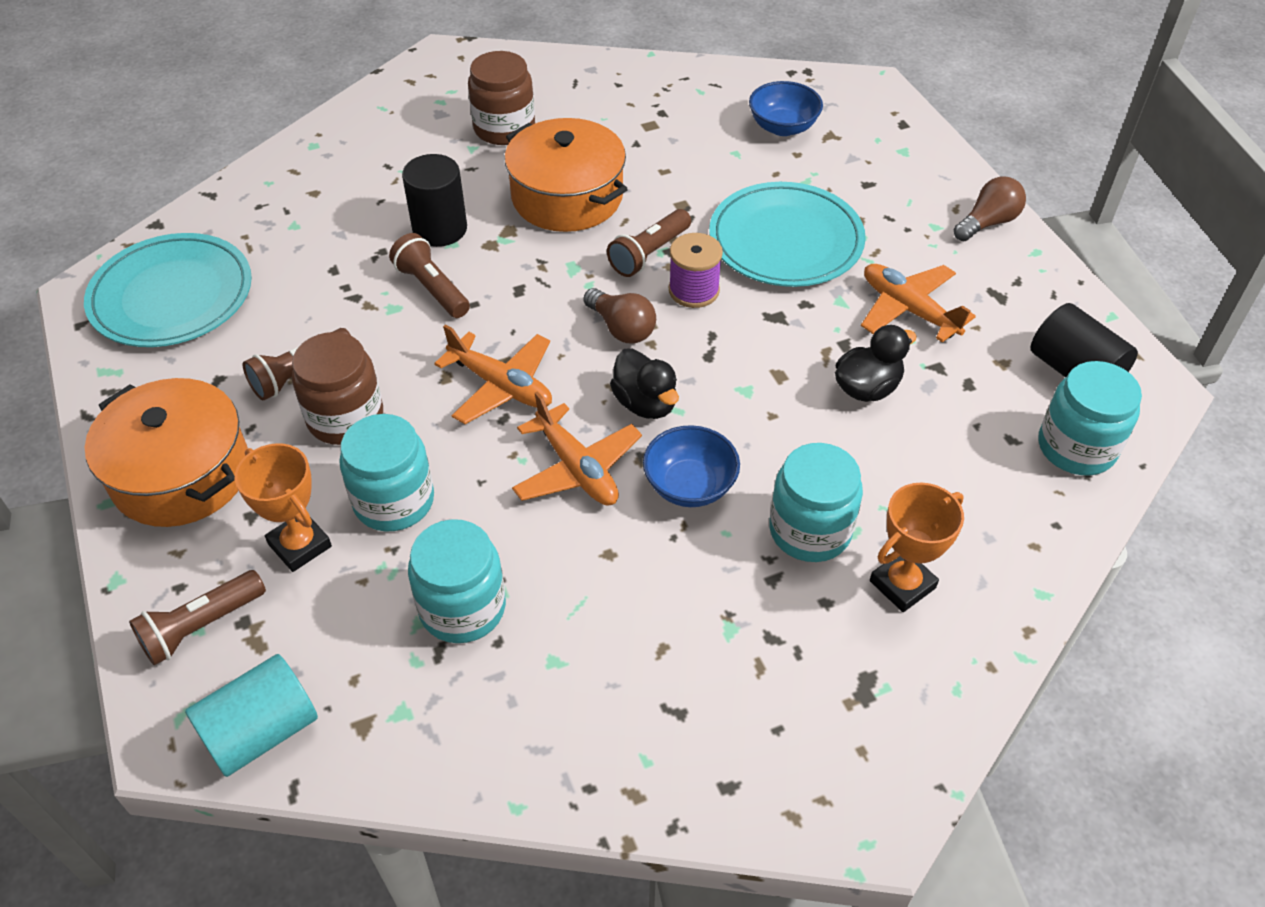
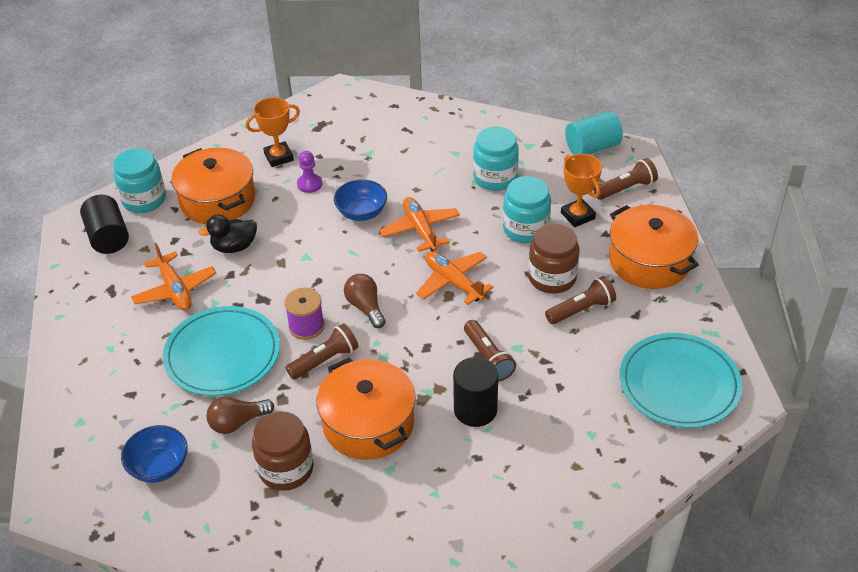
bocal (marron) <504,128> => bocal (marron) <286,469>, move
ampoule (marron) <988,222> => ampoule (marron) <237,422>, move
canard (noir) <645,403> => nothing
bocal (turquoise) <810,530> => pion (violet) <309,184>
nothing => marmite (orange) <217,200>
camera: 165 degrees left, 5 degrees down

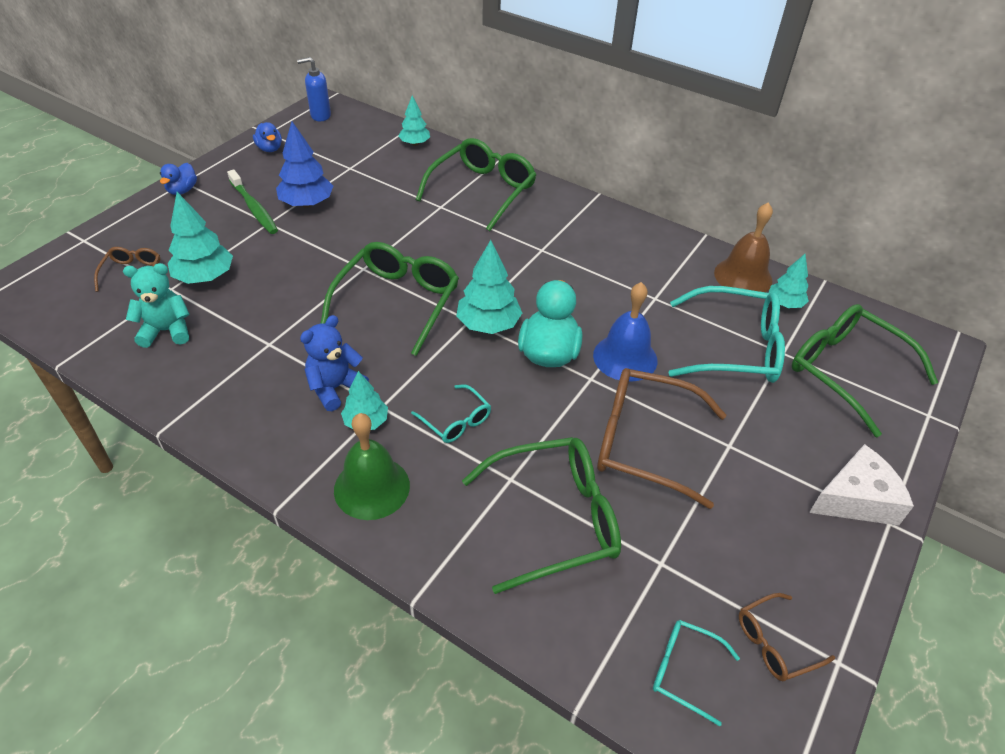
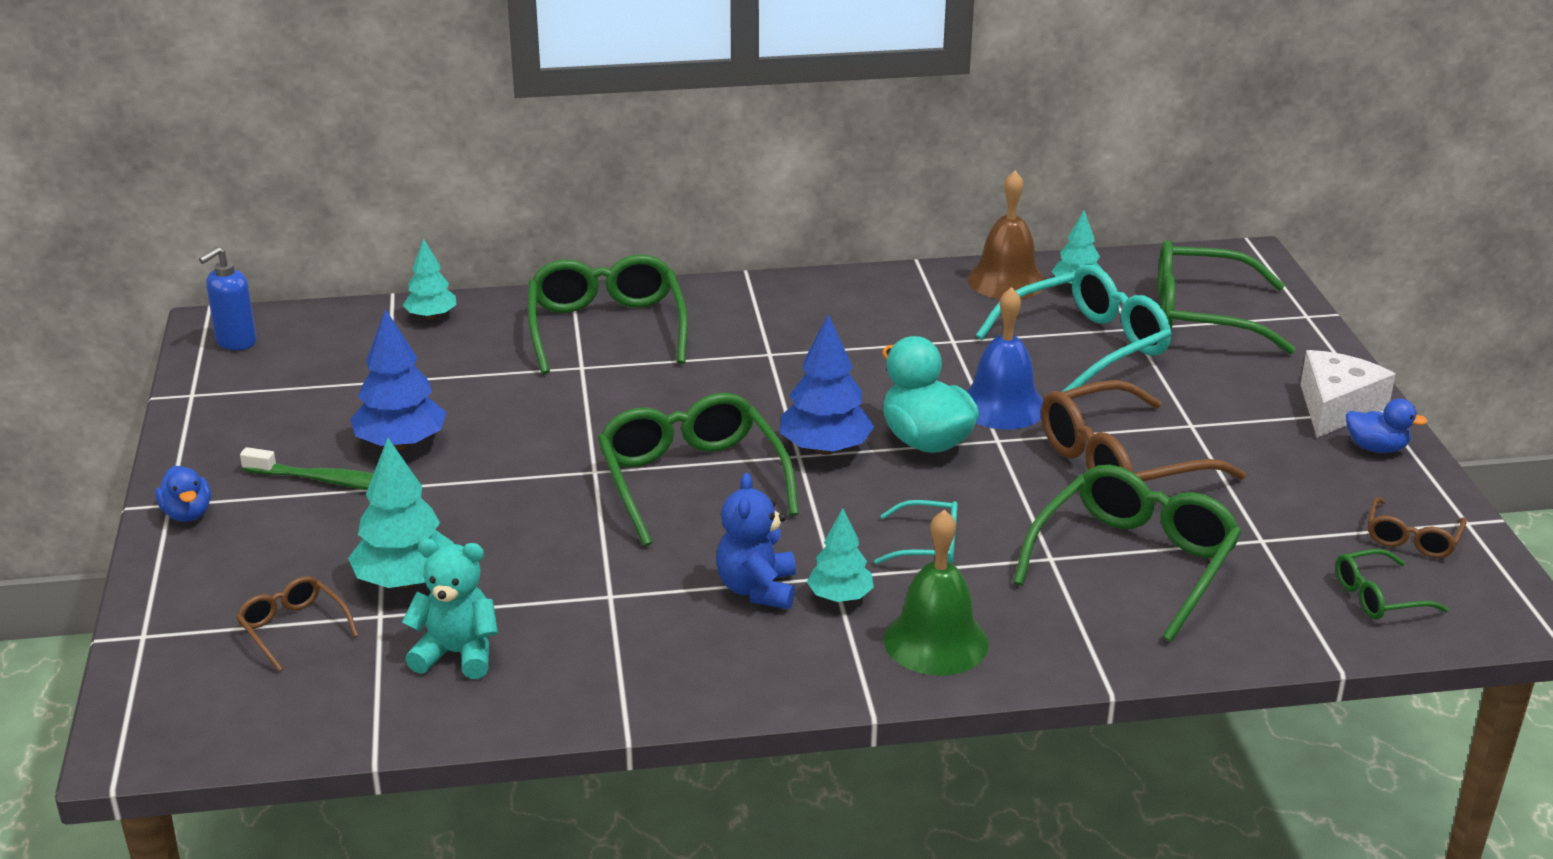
canard (bleu) <270,149> => canard (bleu) <1376,448>, move
arbre (turquoise) <488,324> => arbre (bleu) <825,449>
ours en peluche (turquoise) <166,331> => ours en peluche (turquoise) <457,654>, 60 degrees clockwise
lunettes (turquoise) <684,671> => lunettes (vert) <1378,597>
camera: 40 degrees left, 15 degrees down

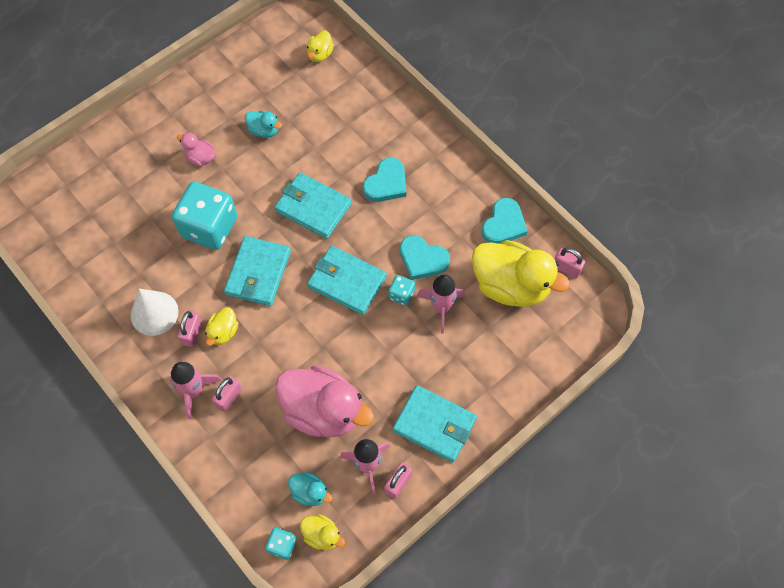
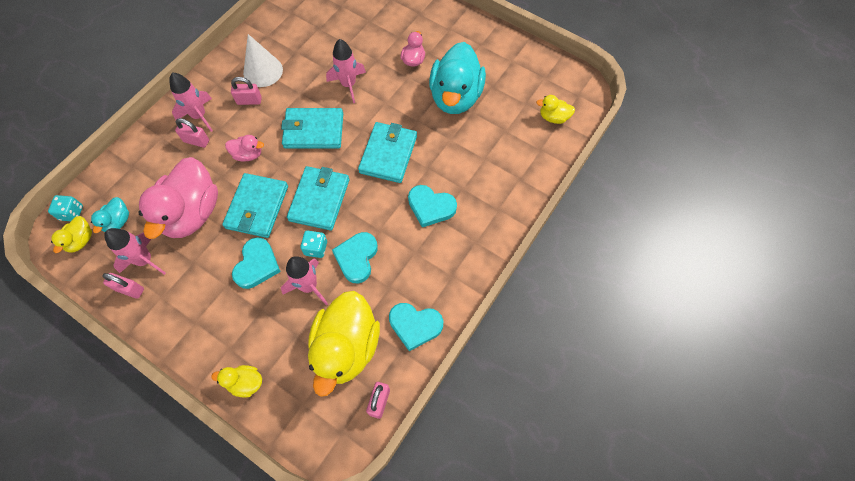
canard (turquoise) <264,130> => canard (turquoise) <455,97>, x2.21
dé (turquoise) <209,227> => fusée (rose) <348,85>
canard (jaune) <223,332> => canard (jaune) <245,383>, move
portefeuille (turquoise) <434,424> => portefeuille (turquoise) <257,207>, move
nothing => canard (rose) <248,154>
nothing => cœur (turquoise) <257,265>
camera: 75 degrees right, 0 degrees up

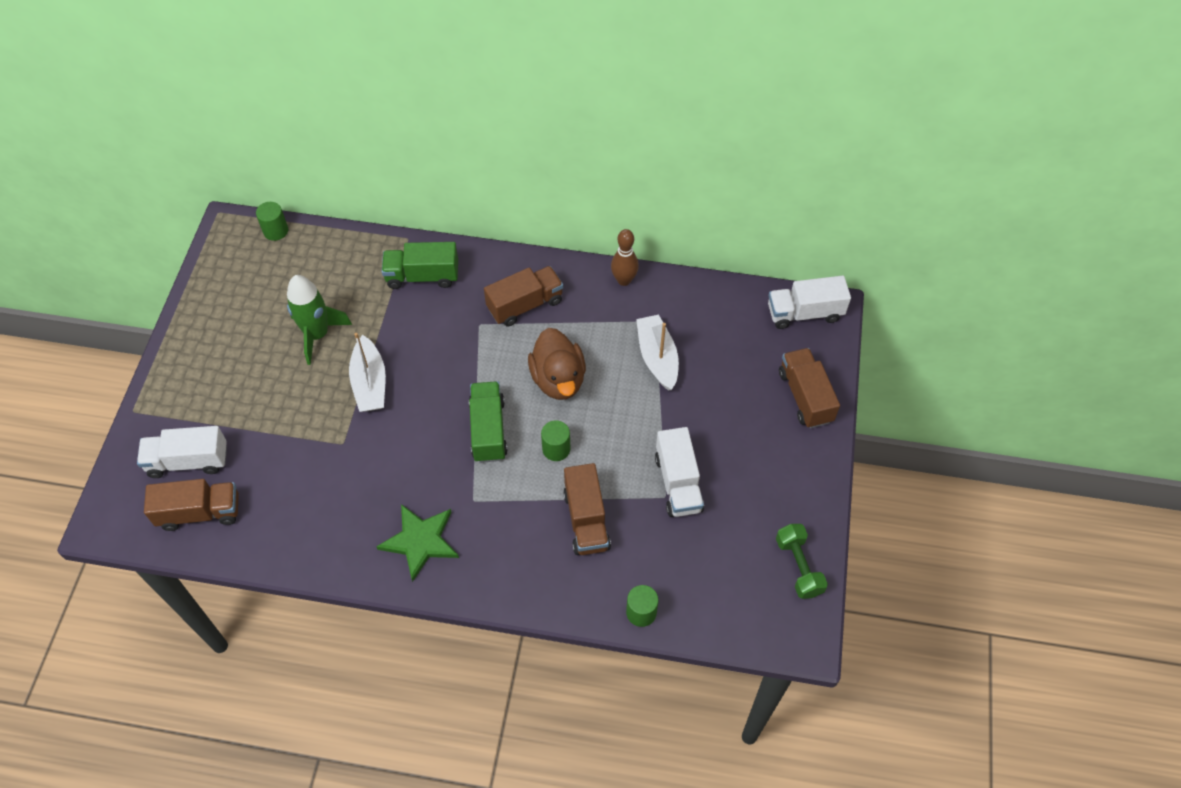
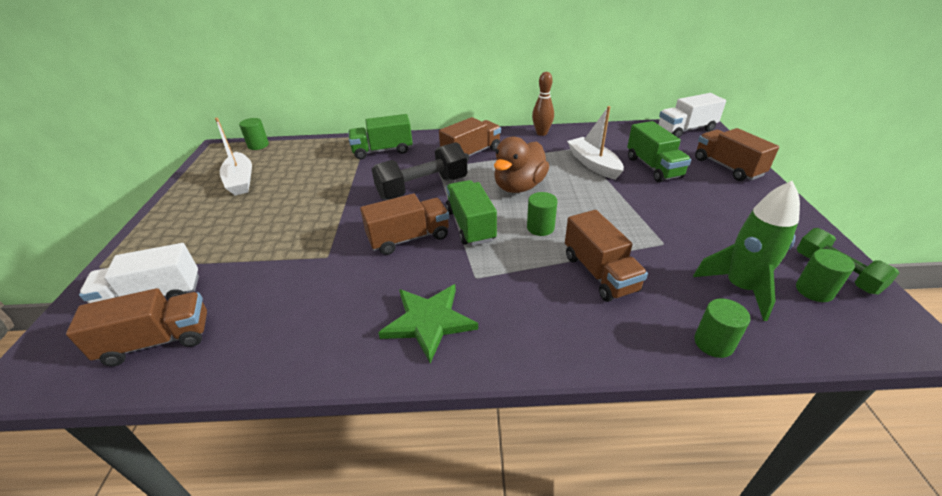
fusée (vert) <317,335> => fusée (vert) <740,287>, move
canard (marron) <558,379> => canard (marron) <519,186>, 60 degrees clockwise
bateau (blanc) <370,383> => bateau (blanc) <240,181>, move
camion (blanc) <678,483> => nothing
nothing => camion (vert) <653,167>
nothing => haltère (noir) <422,188>
nothing => camion (marron) <409,238>
nothing => cylindre (vert) <814,290>
camera: 10 degrees left, 20 degrees down

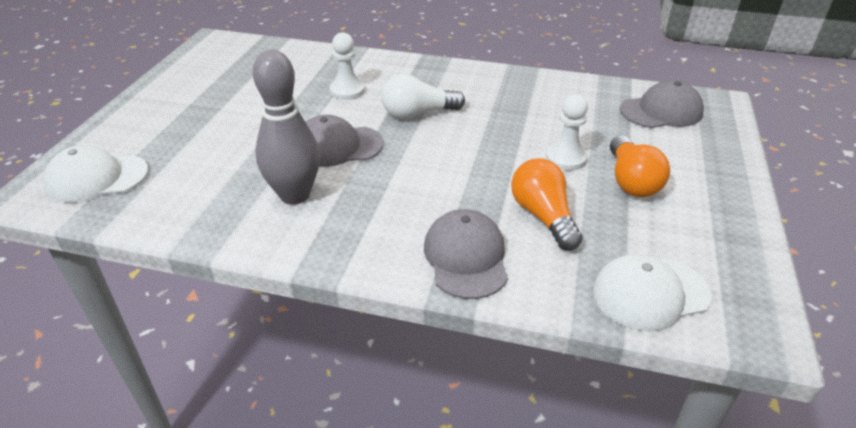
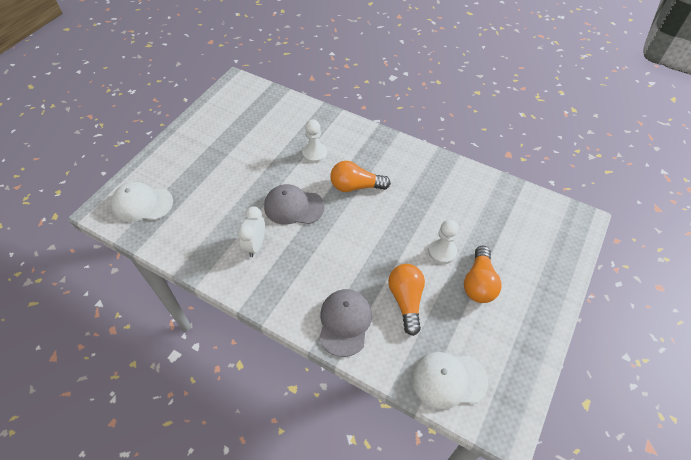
quille (gris) <295,195> => réveil (blanc) <255,245>
ampoule (blanc) <418,113> => ampoule (orange) <356,186>
casquette (gris) <661,111> => nothing
camera: 15 degrees right, 15 degrees up

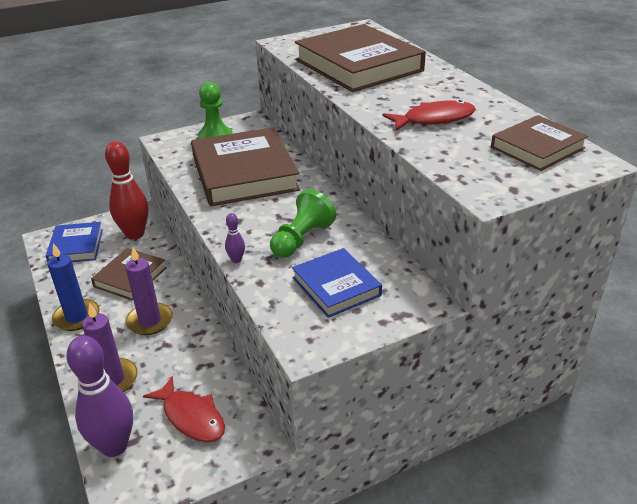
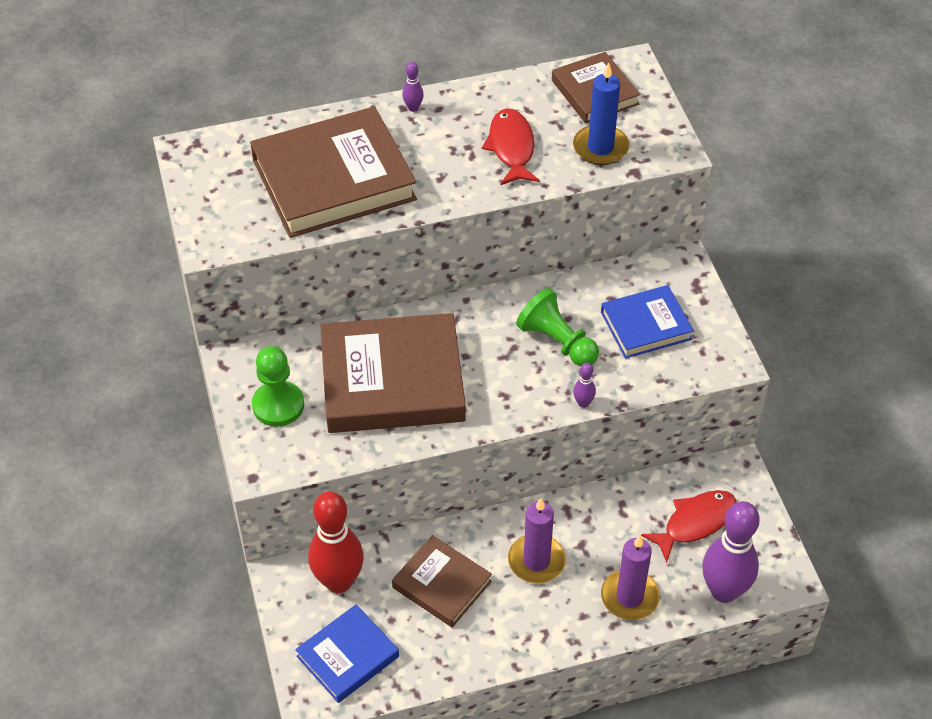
livre (bleu) <76,246> => livre (bleu) <348,656>, 45 degrees counterclockwise
bougie (bleu) <77,317> => bougie (bleu) <600,148>, move
nothing => quille (violet) <413,108>
camera: 80 degrees left, 15 degrees up

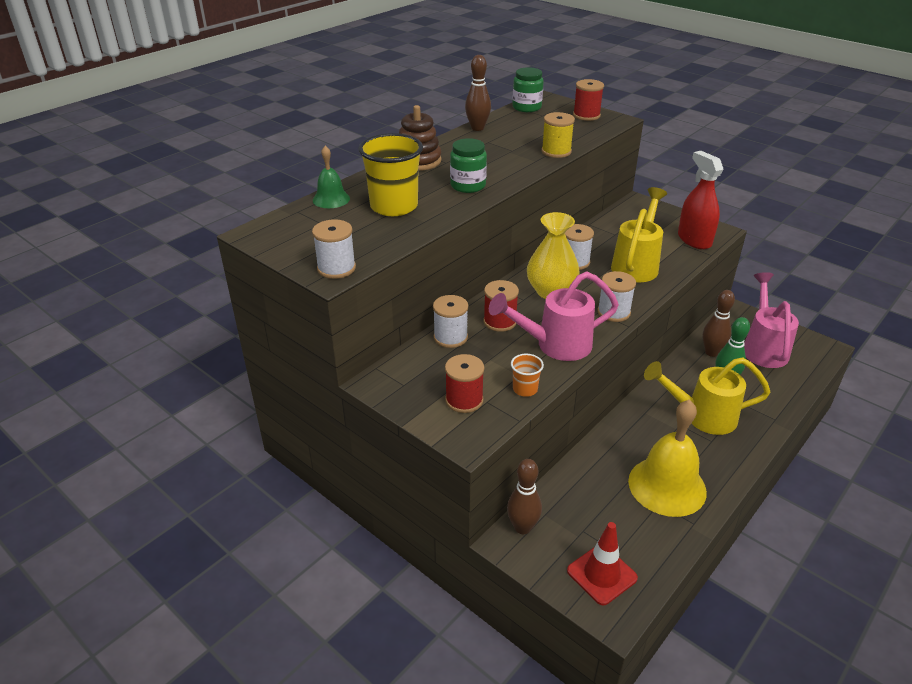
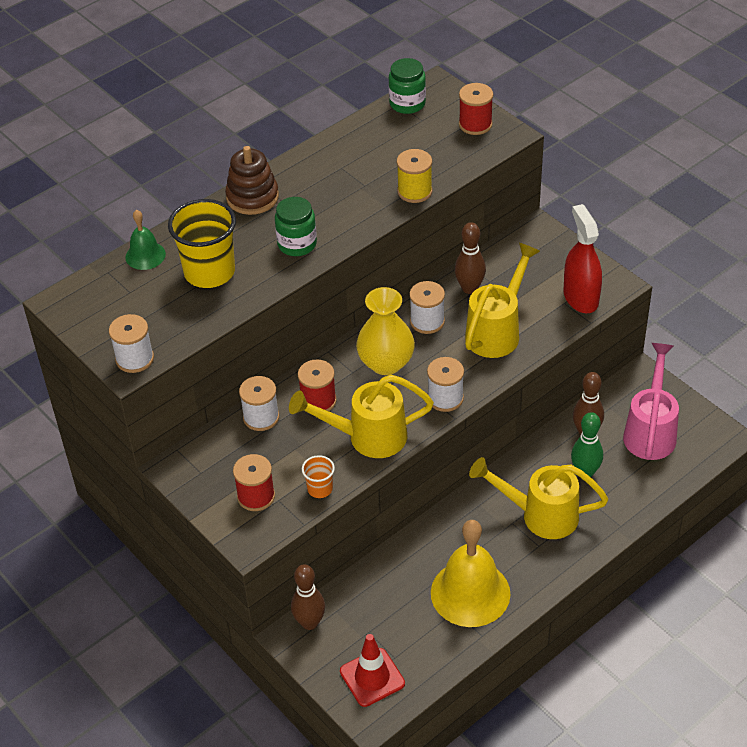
quille (marron) <477,128> => quille (marron) <469,288>, move
arrosoir (rose) <554,345> => arrosoir (jaune) <367,437>
camera: 10 degrees right, 10 degrees up

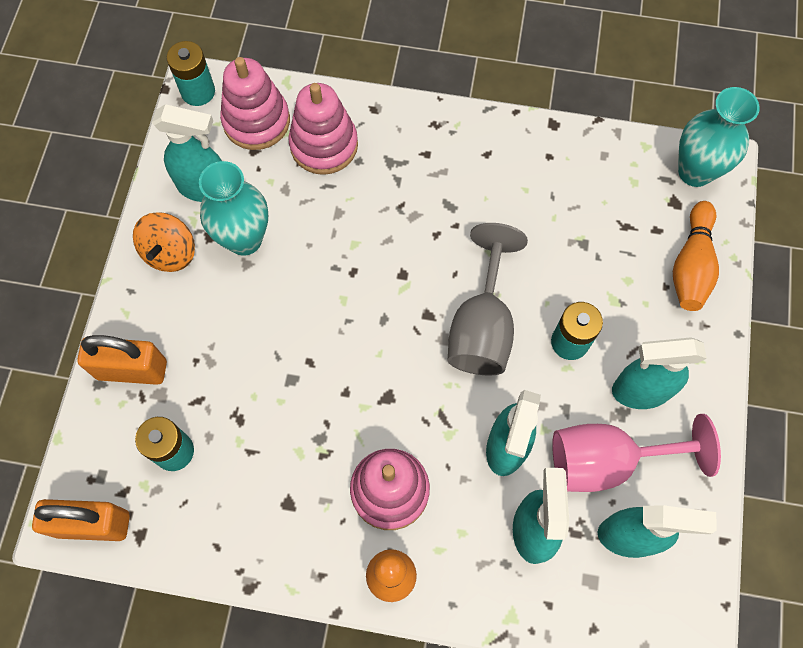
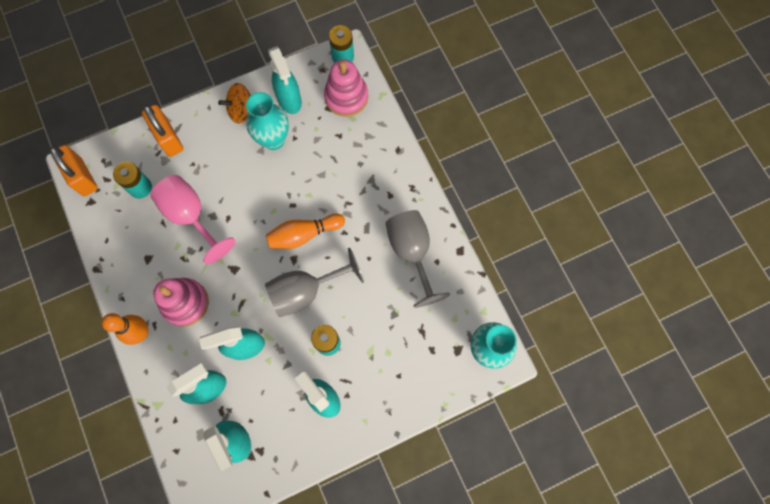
jouet à empiler (rose) <324,145> => nothing
quille (orange) <691,265> => quille (orange) <304,234>, move
verre à pied (rose) <607,461> => verre à pied (rose) <191,216>, move
nothing => verre à pied (gris) <412,252>
camera: 55 degrees right, 5 degrees up

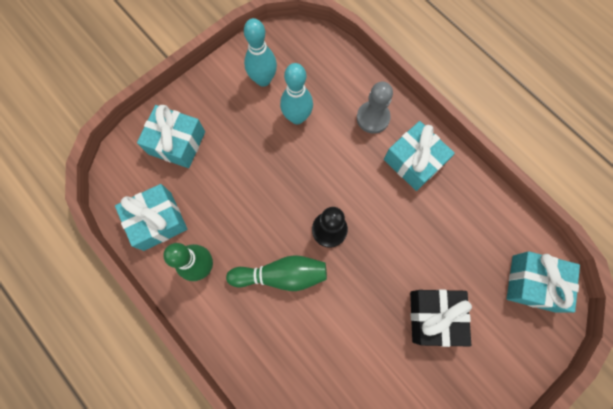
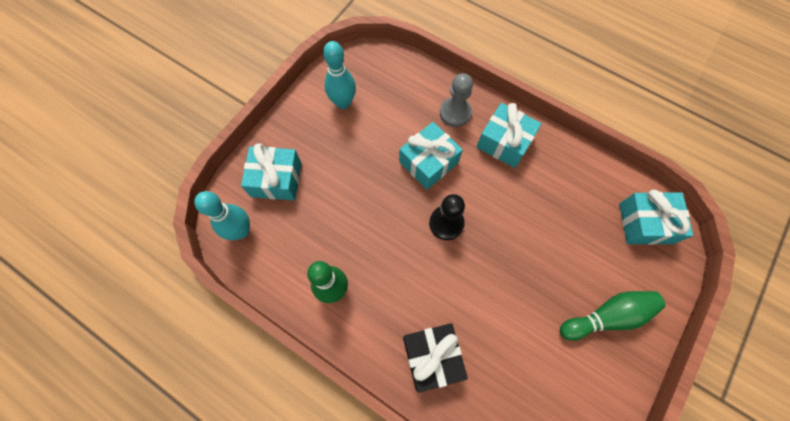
quille (turquoise) <297,117> => quille (turquoise) <241,231>, move
cadeau (turquoise) <157,221> => cadeau (turquoise) <428,162>, move
quille (vert) <281,275> => quille (vert) <607,316>, move
cadeau (noir) <434,317> => cadeau (noir) <432,357>, move
camera: 15 degrees left, 5 degrees down

